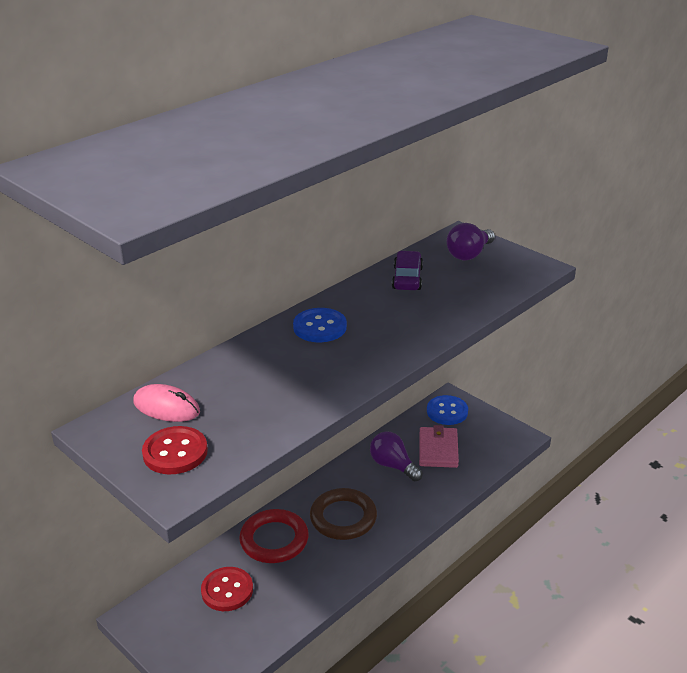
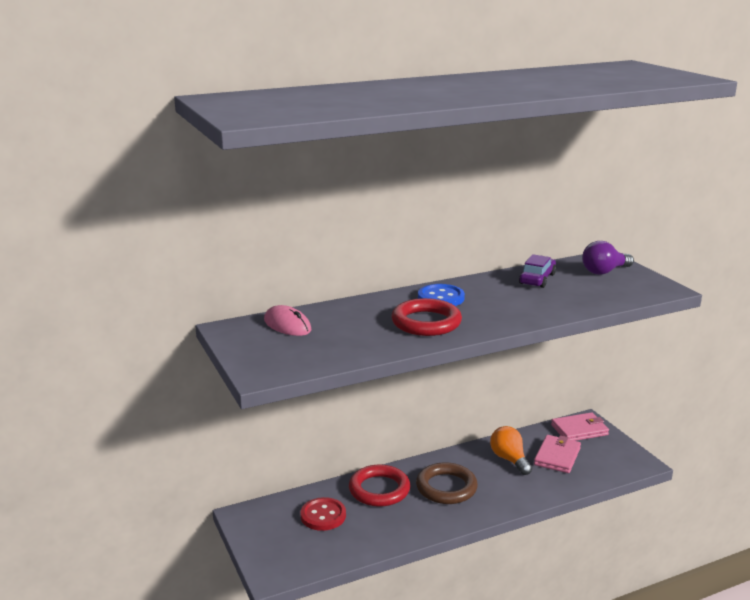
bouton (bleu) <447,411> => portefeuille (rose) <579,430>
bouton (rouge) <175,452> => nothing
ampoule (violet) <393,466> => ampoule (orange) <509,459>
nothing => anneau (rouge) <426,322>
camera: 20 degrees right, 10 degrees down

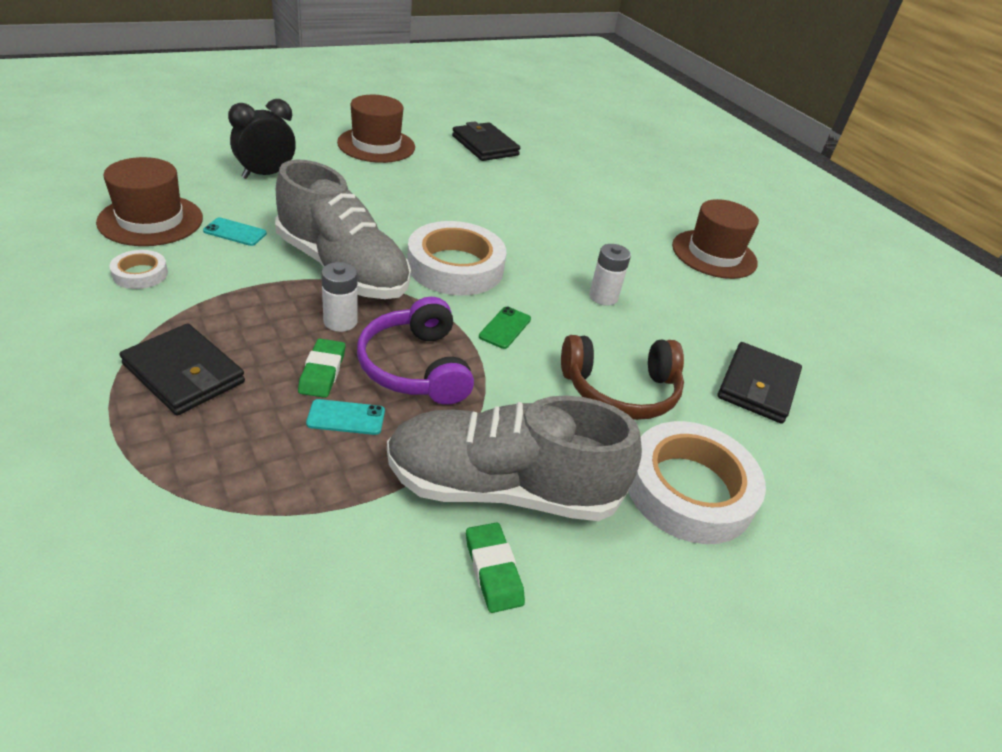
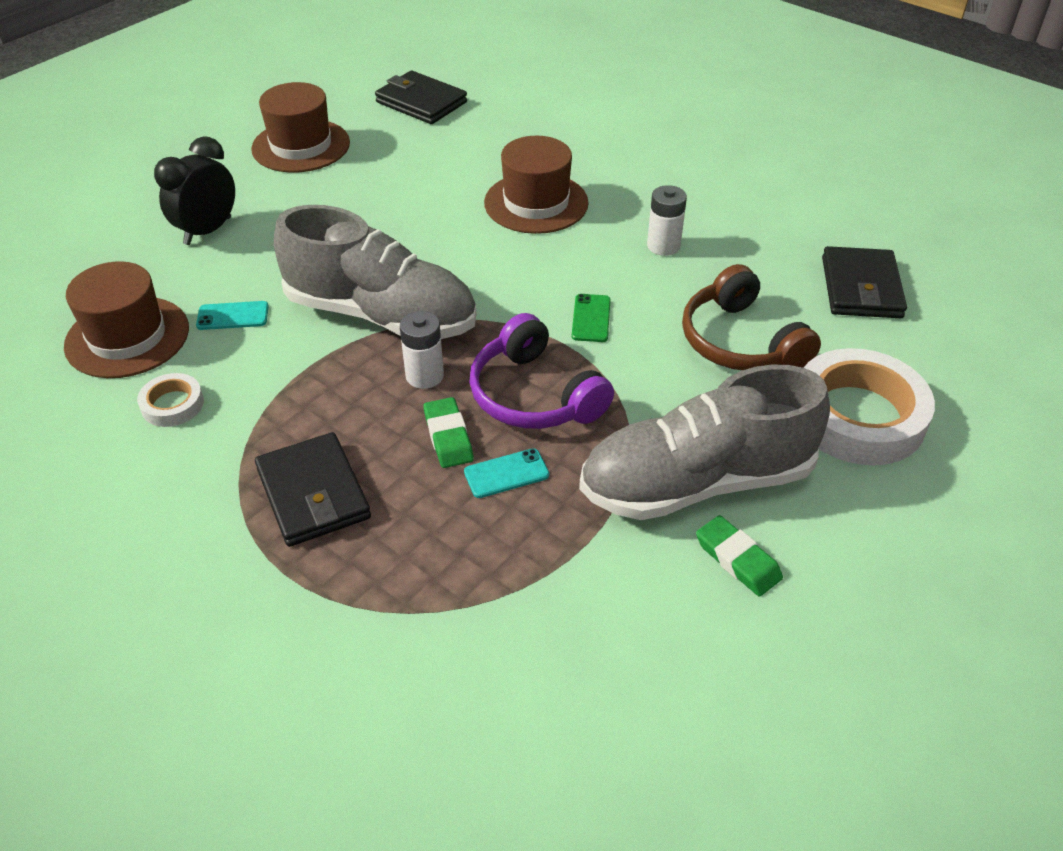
chapeau (marron) <714,254> => chapeau (marron) <536,203>, move
ruban adhésif (blanc) <455,266> => nothing
portefeuille (noir) <184,373> => portefeuille (noir) <313,493>, 45 degrees clockwise
casque audio (marron) <620,390> => casque audio (marron) <741,342>, 90 degrees clockwise
camera: 15 degrees left, 5 degrees up

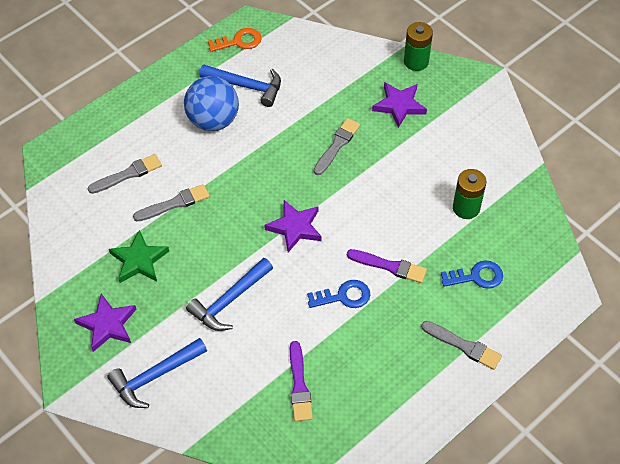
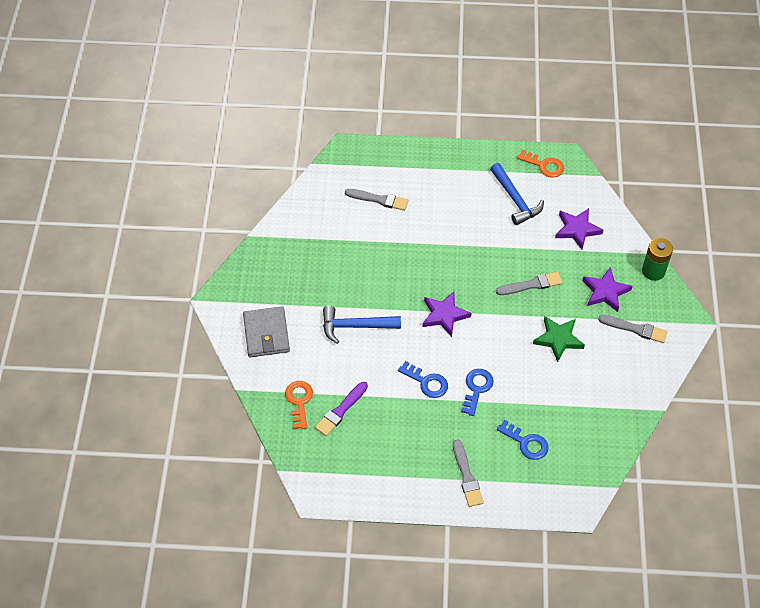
balle (bleu) <213,120> => nothing
pile (vert) <466,208> => nothing
pinceau (gris) <174,203> => pinceau (gris) <635,329>, move
étoile (vert) <139,260> => étoile (vert) <558,339>, move
pinceau (violet) <389,266> => clé (bleu) <476,388>
étoile (violet) <107,325> => étoile (violet) <577,229>, move
marteau (bleu) <155,376> => portefeuille (gris) <266,334>
nothing => clé (orange) <299,401>
camera: 45 degrees right, 0 degrees up

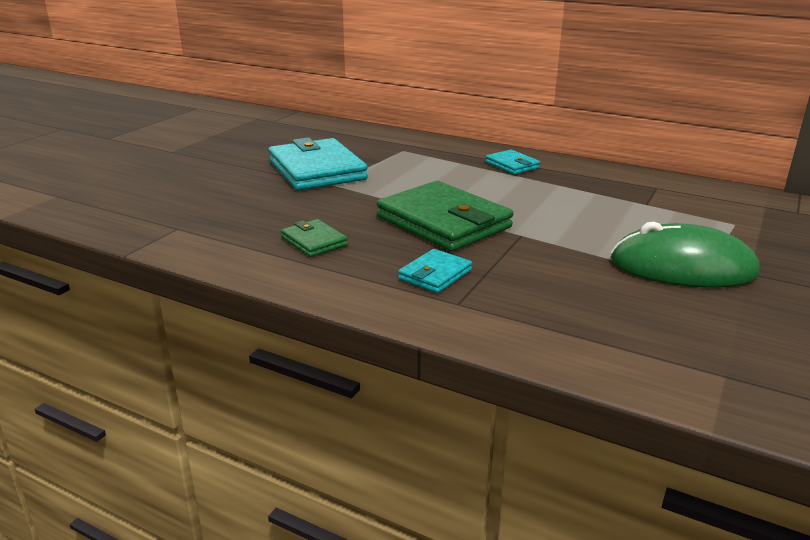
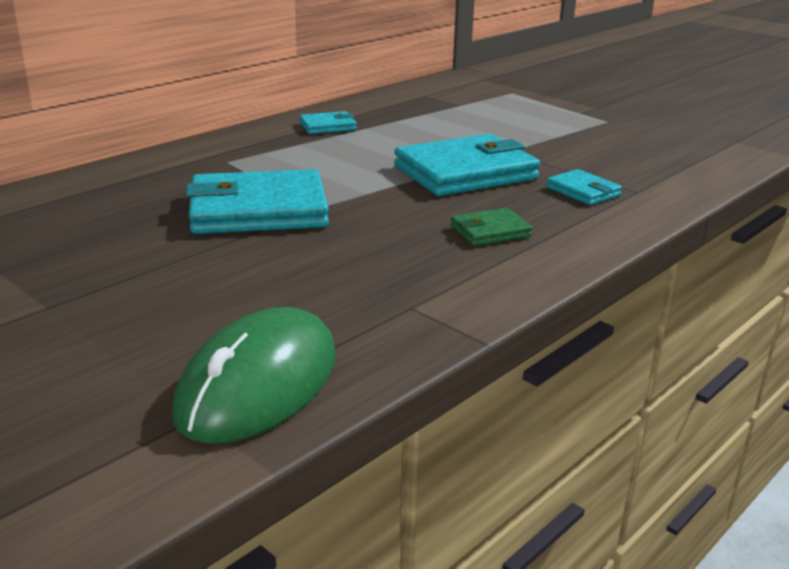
portefeuille (vert) <443,222> => portefeuille (turquoise) <465,173>
souris (vert) <682,267> => souris (vert) <258,384>, move
camera: 75 degrees left, 0 degrees up

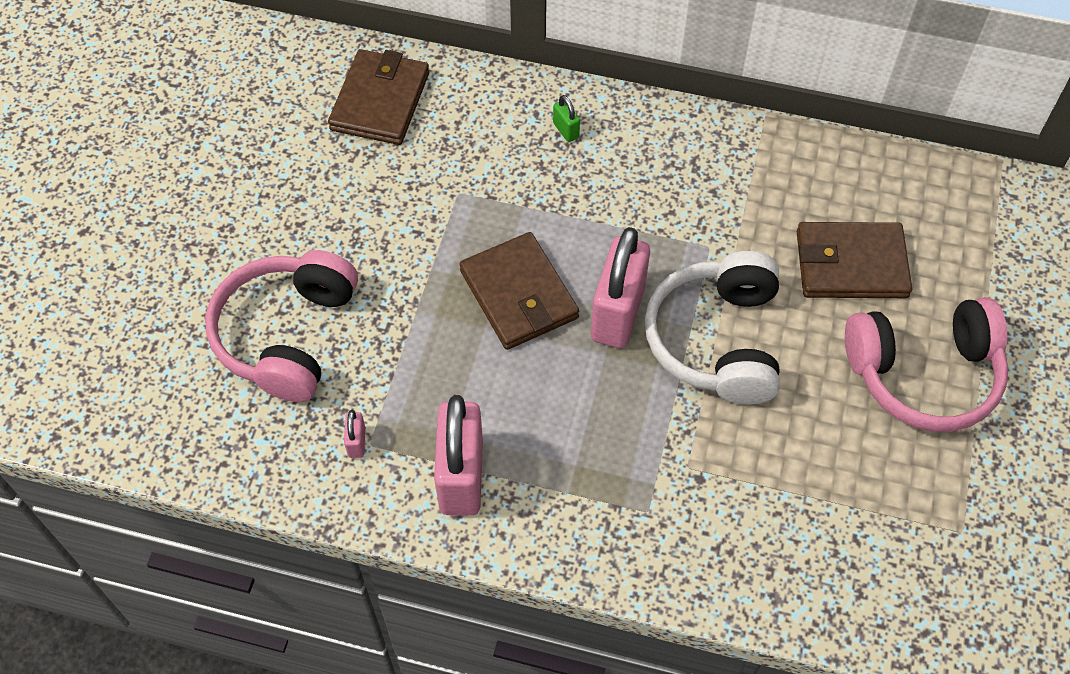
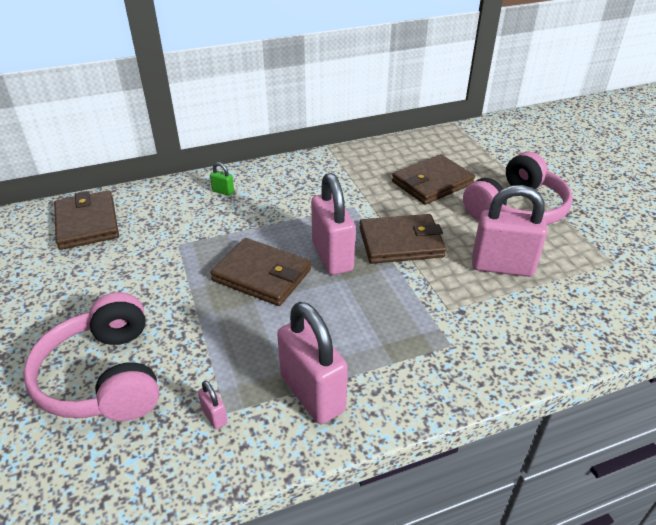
casque audio (blanc) <717,340> => portefeuille (marron) <401,242>
nothing => cadenas (rose) <502,266>
camera: 35 degrees left, 20 degrees down

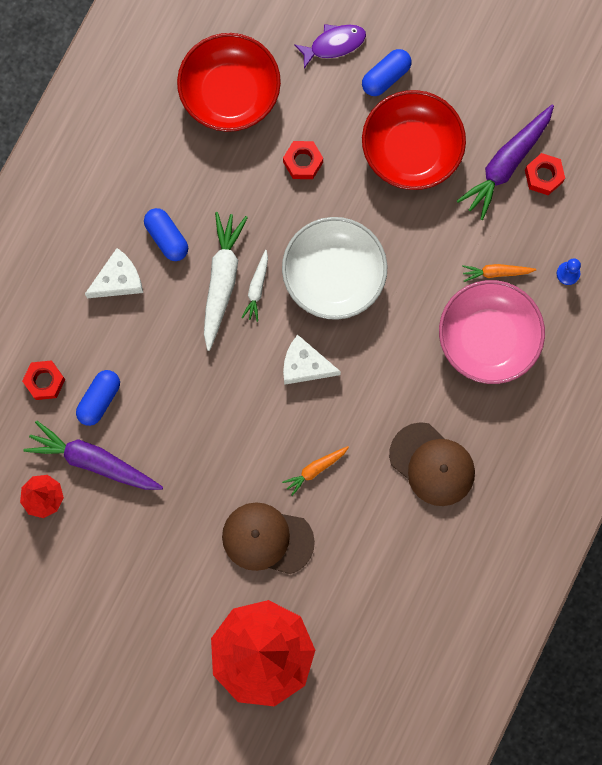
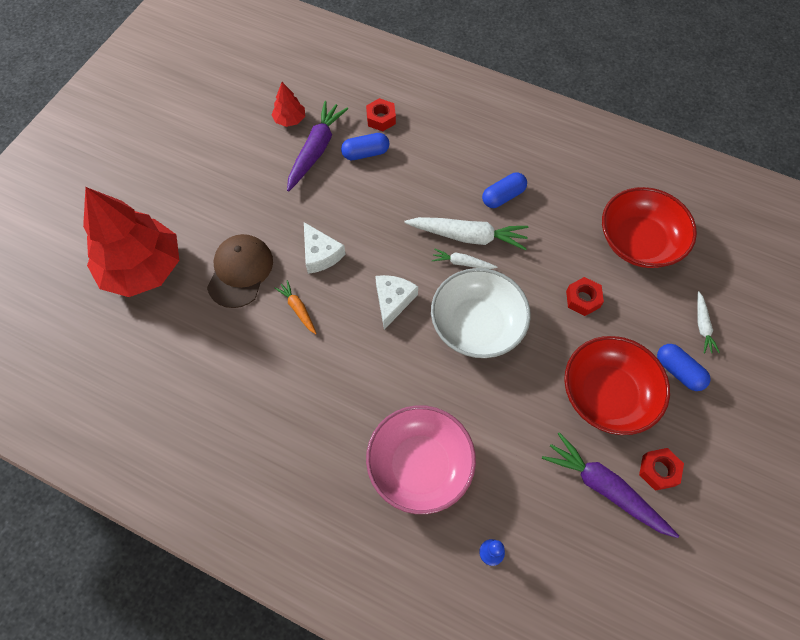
poisson (violet) <334,44> => carotte (blanc) <702,326>
écrou (rouge) <543,176> => écrou (rouge) <658,470>, move
fromage (blanc) <118,280> => fromage (blanc) <320,254>, move
carotte (orange) <496,272> => nothing
gélule (bleu) <99,399> => gélule (bleu) <365,153>, 45 degrees counterclockwise
casquette (marron) <432,464> => nothing
camera: 90 degrees right, 15 degrees down

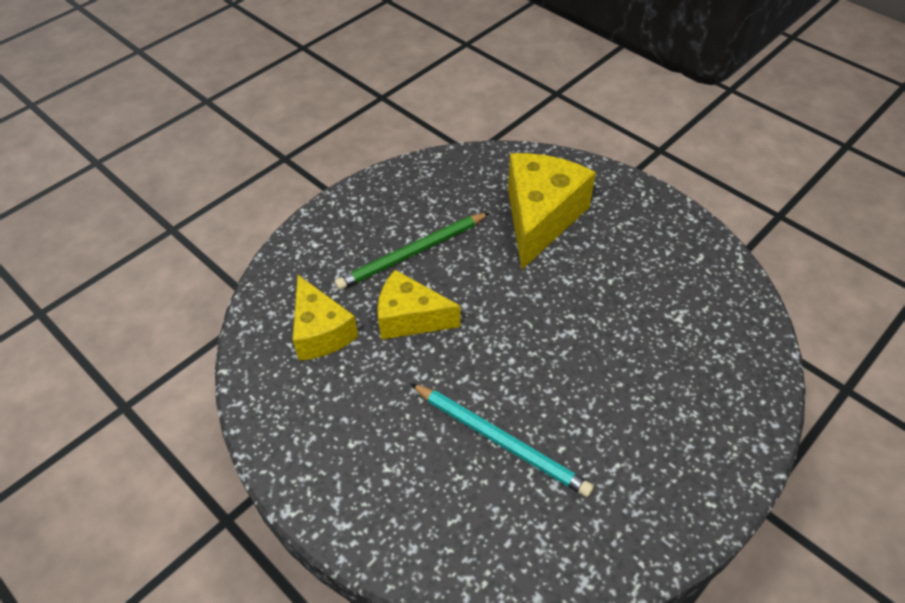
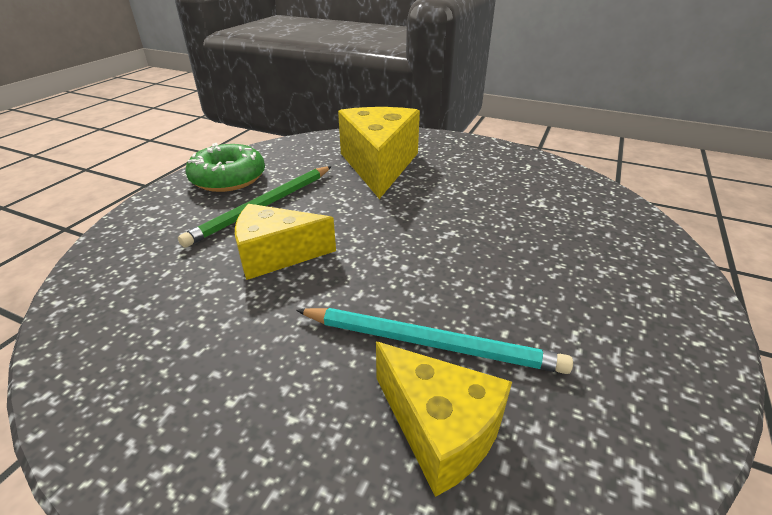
fromage (jaune) <320,332> => fromage (jaune) <439,430>, move
nothing => beignet (vert) <228,178>
camera: 20 degrees left, 15 degrees down

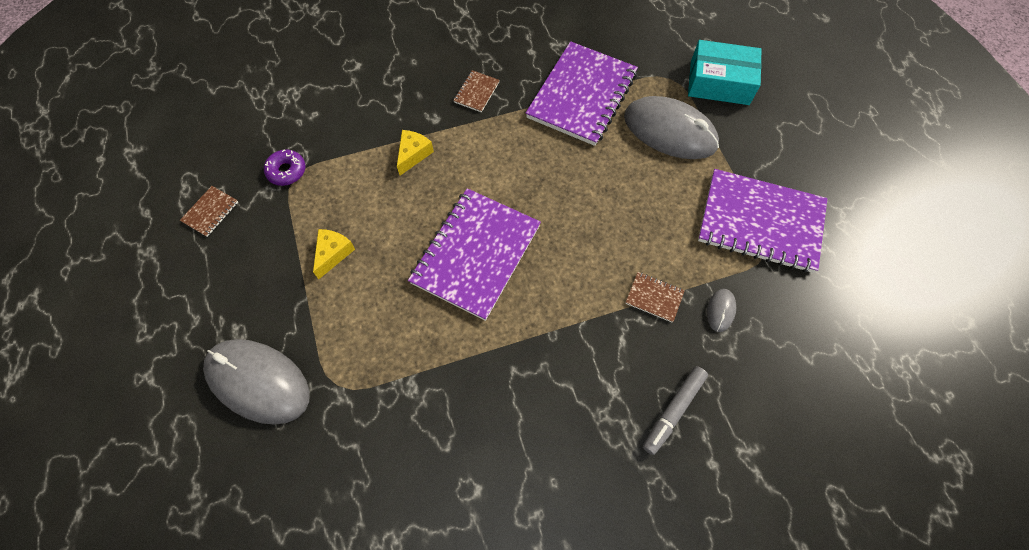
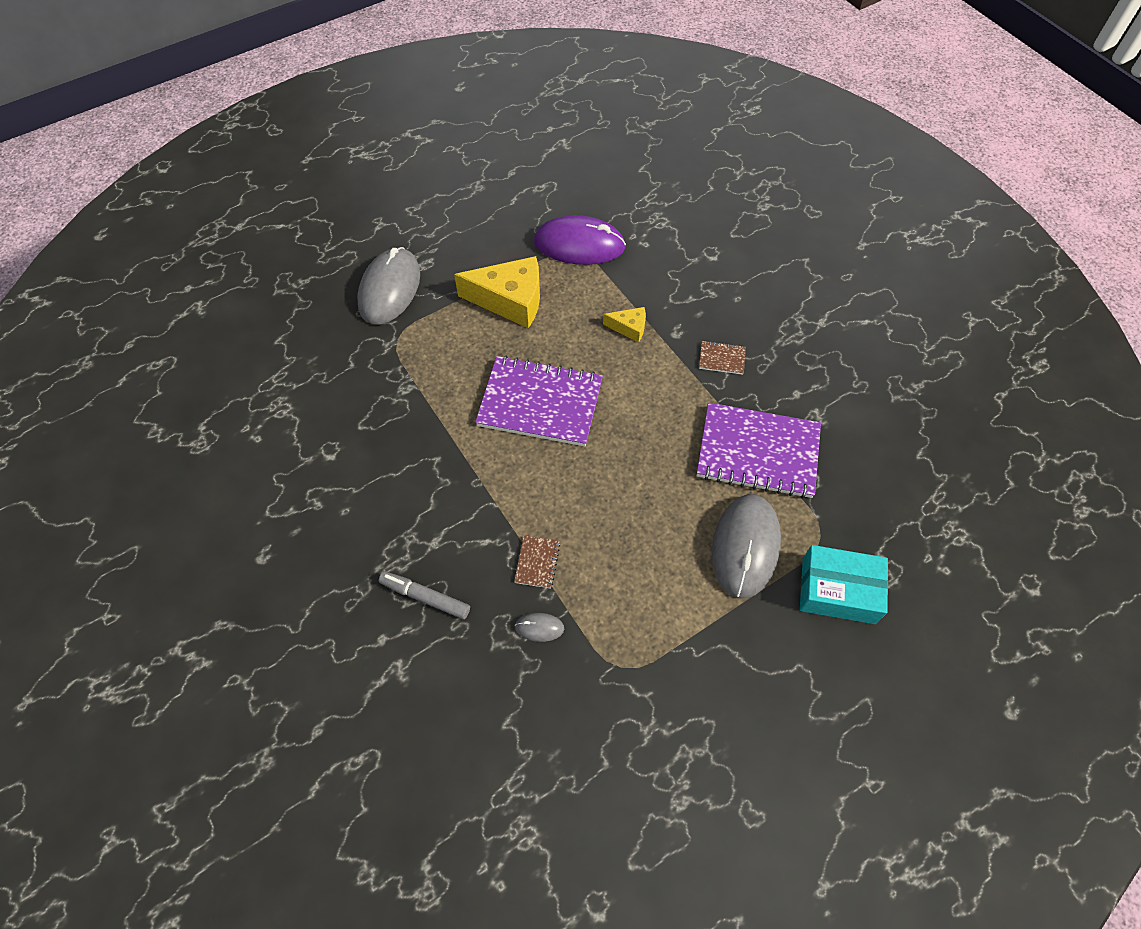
boîte (turquoise) <719,82> => boîte (turquoise) <838,590>, 75 degrees counterclockwise
beignet (violet) <286,171> => souris (violet) <579,244>
carnet (violet) <760,223> => nothing
carnet (marron) <210,212> => nothing
fromage (jaune) <333,253> => fromage (jaune) <510,301>, x2.02
camera: 75 degrees right, 5 degrees down

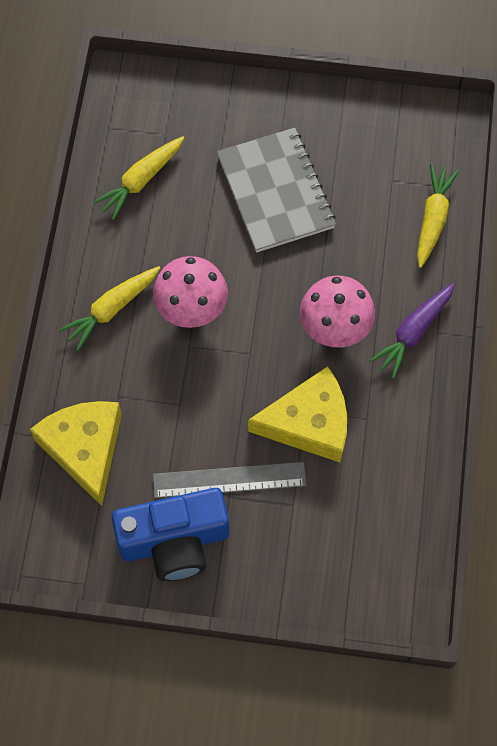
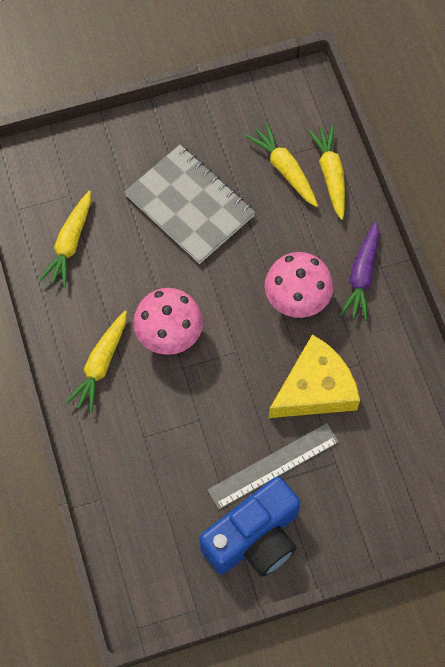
fromage (jaune) <84,449> => nothing
nothing => carotte (jaune) <284,169>
camera: 25 degrees left, 0 degrees up

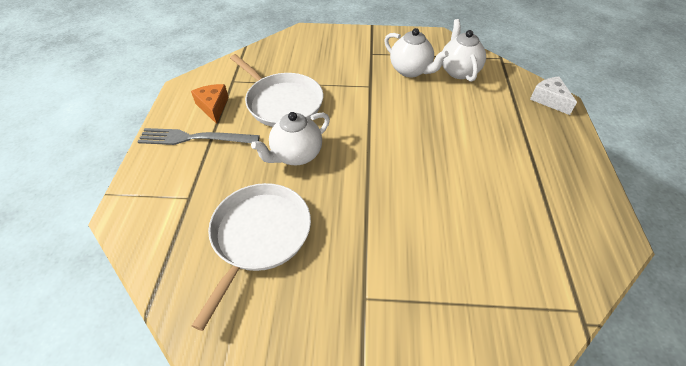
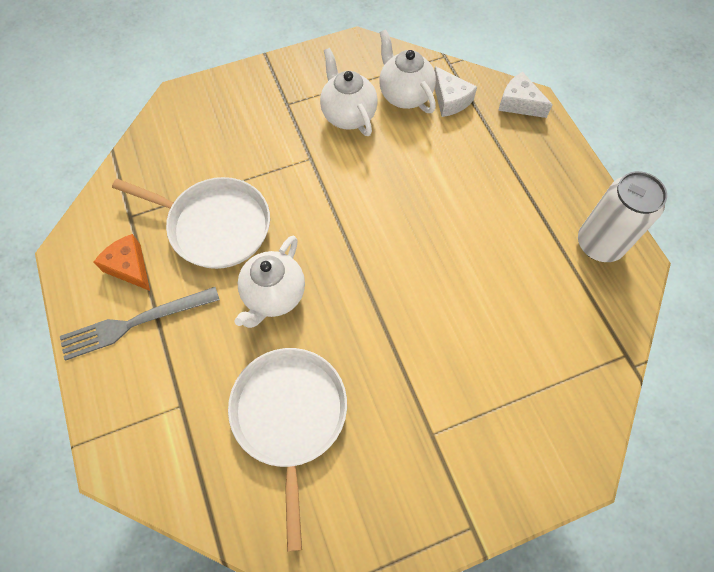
théière (blanc) <410,70> => théière (blanc) <348,115>, 135 degrees counterclockwise
nothing => fromage (blanc) <450,100>
nothing => canette (blanc) <599,244>
camera: 25 degrees left, 15 degrees up

